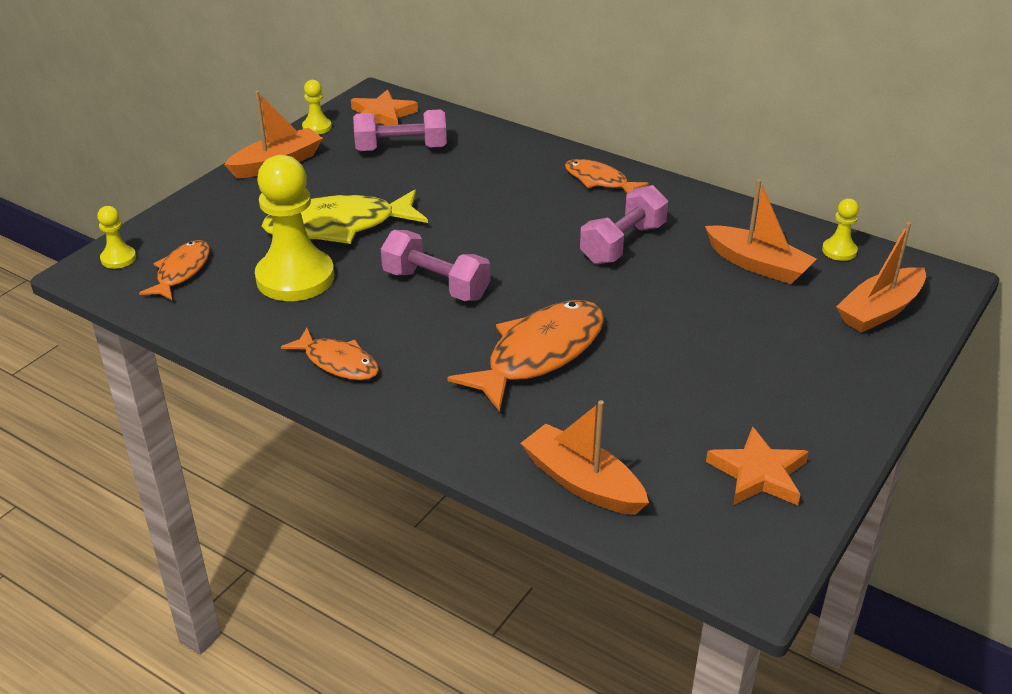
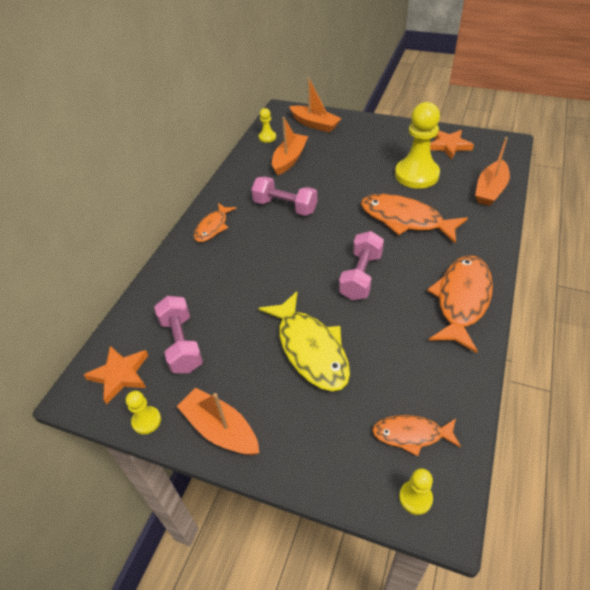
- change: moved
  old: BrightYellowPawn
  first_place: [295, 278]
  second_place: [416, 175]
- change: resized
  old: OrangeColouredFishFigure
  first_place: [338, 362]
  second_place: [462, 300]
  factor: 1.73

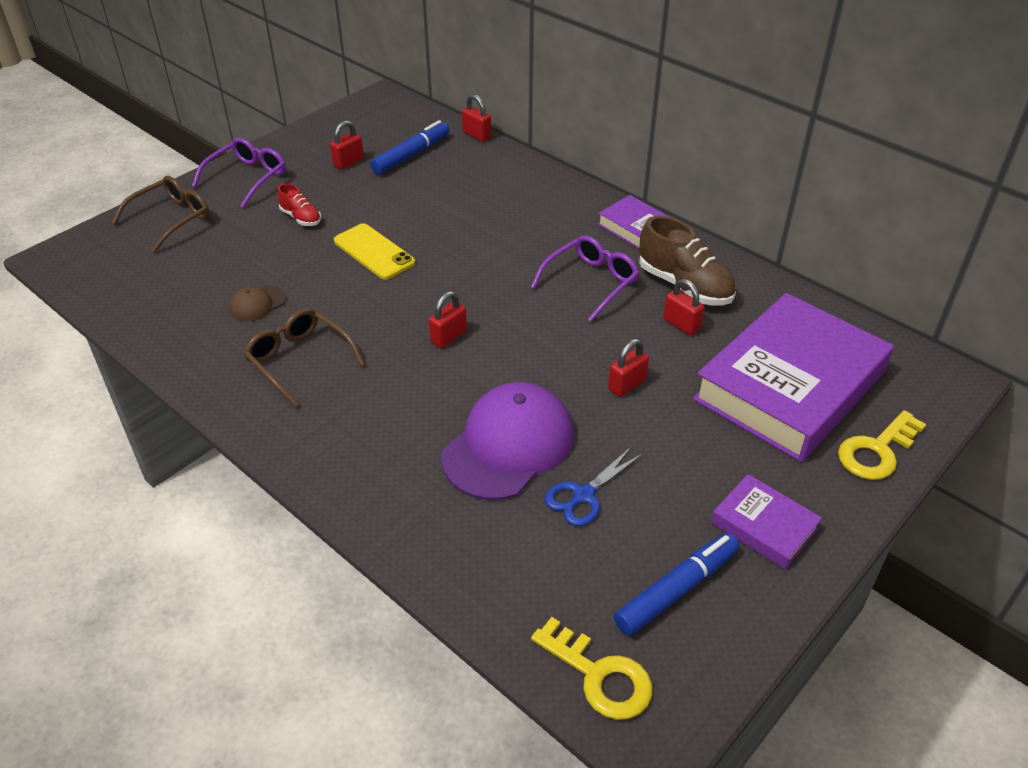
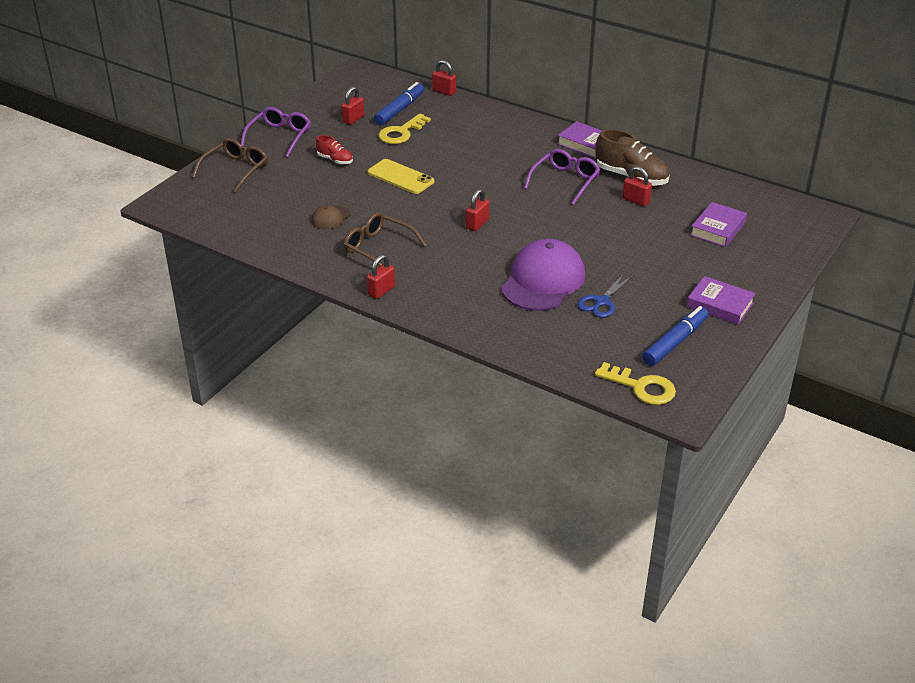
- change: resized
  old: VioletHardback
  first_place: [789, 386]
  second_place: [718, 229]
  factor: 0.46
- change: moved
  old: RedSmallLock
  first_place: [627, 385]
  second_place: [381, 291]
- change: moved
  old: BrightYellowLatchkey
  first_place: [877, 451]
  second_place: [401, 133]

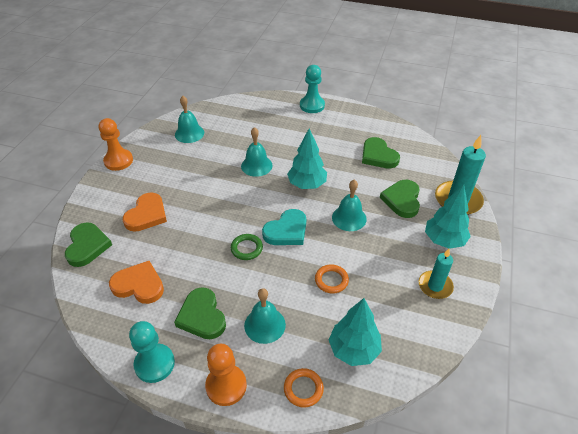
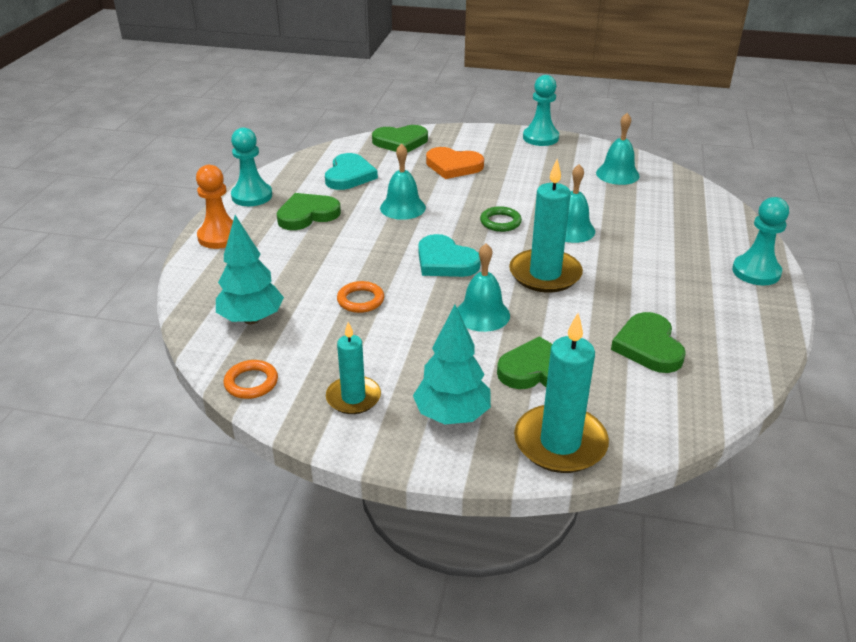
- change: recoloured
  old: OrangeColouredPawn
  new: TurquoisePawn
  first_place: [118, 161]
  second_place: [540, 138]
- change: replaced
  old: TurquoiseTree
  new: TurquoiseWaxCandle
  first_place: [307, 184]
  second_place: [545, 274]
- change: turned
  old: LeafGreenHeart
  first_place: [378, 156]
  second_place: [648, 346]
  degrees: -60
- change: moved
  old: LeafGreenTorus
  first_place: [246, 248]
  second_place: [500, 222]
- change: recoloured
  old: OrangeColouredHeart
  new: TurquoiseHeart
  first_place: [139, 285]
  second_place: [349, 175]
- change: moved
  old: TurquoiseBell
  first_place: [264, 325]
  second_place: [402, 207]
- change: moved
  old: OrangeColouredTorus
  first_place: [303, 389]
  second_place: [251, 383]

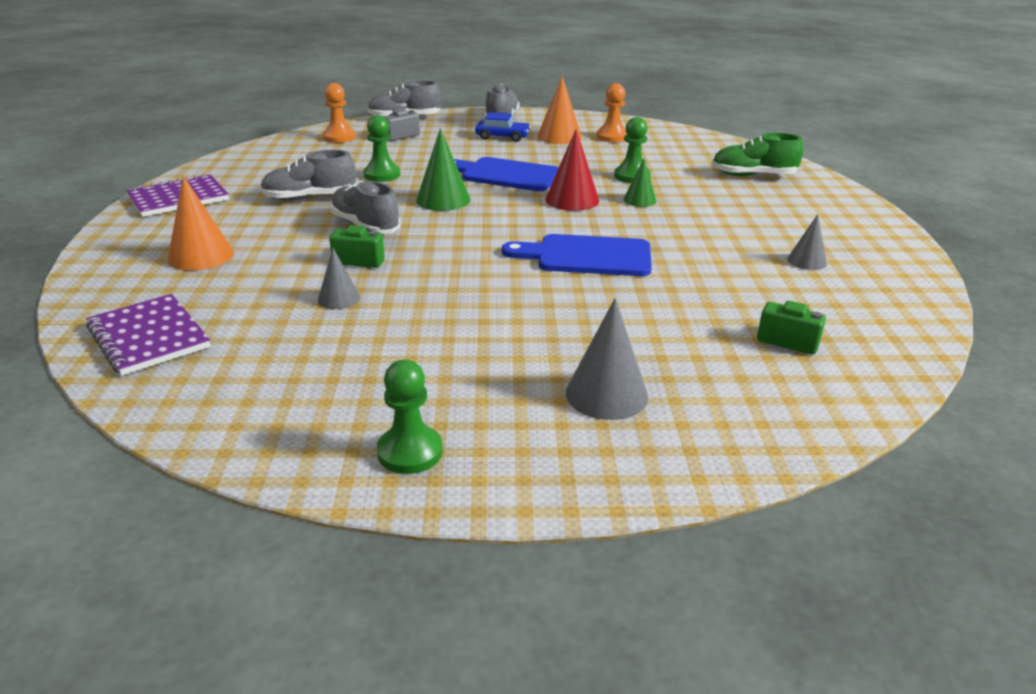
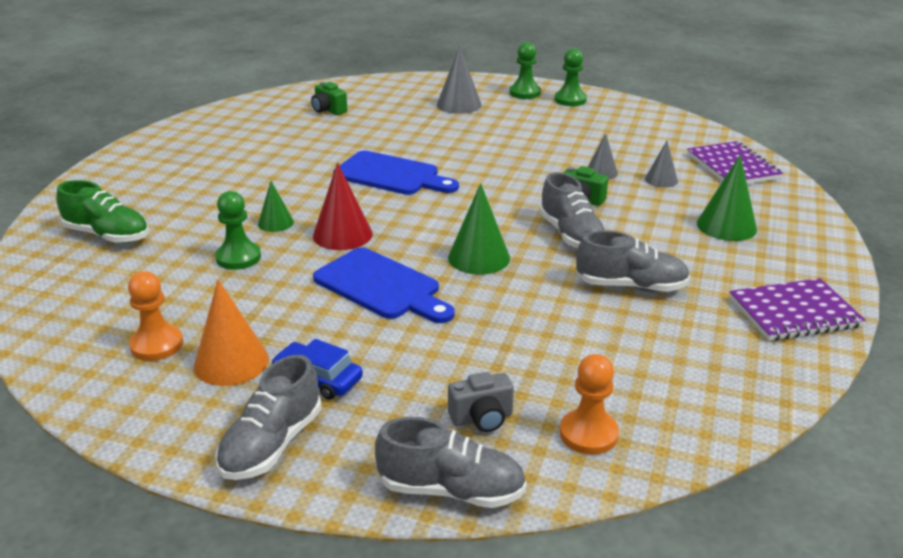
- change: moved
  old: LeafGreenPawn
  first_place: [382, 175]
  second_place: [524, 93]
- change: recoloured
  old: OrangeColouredConeShape
  new: LeafGreenConeShape
  first_place: [201, 256]
  second_place: [726, 226]
- change: moved
  old: AshGreyConeShape
  first_place: [807, 261]
  second_place: [661, 180]

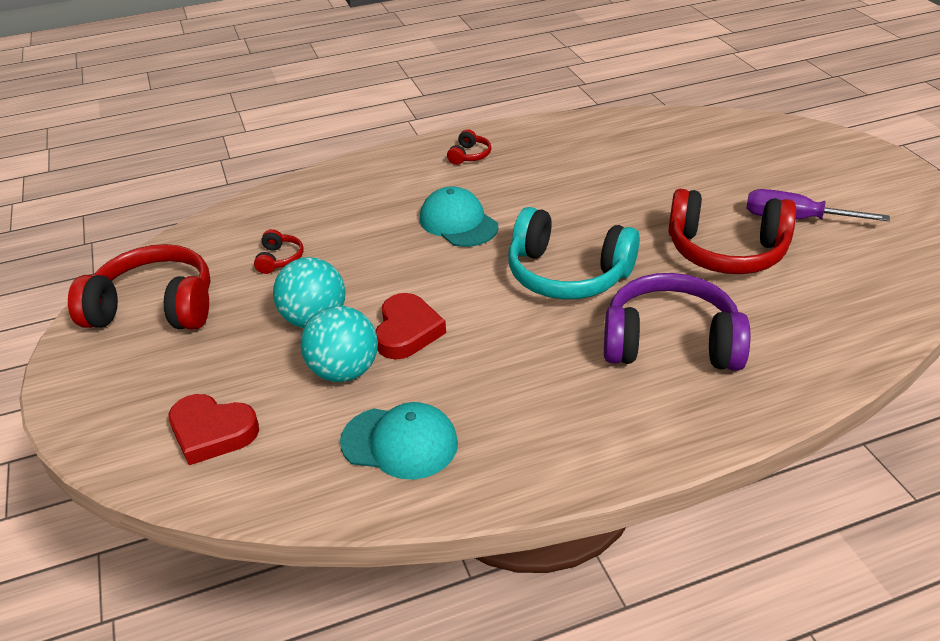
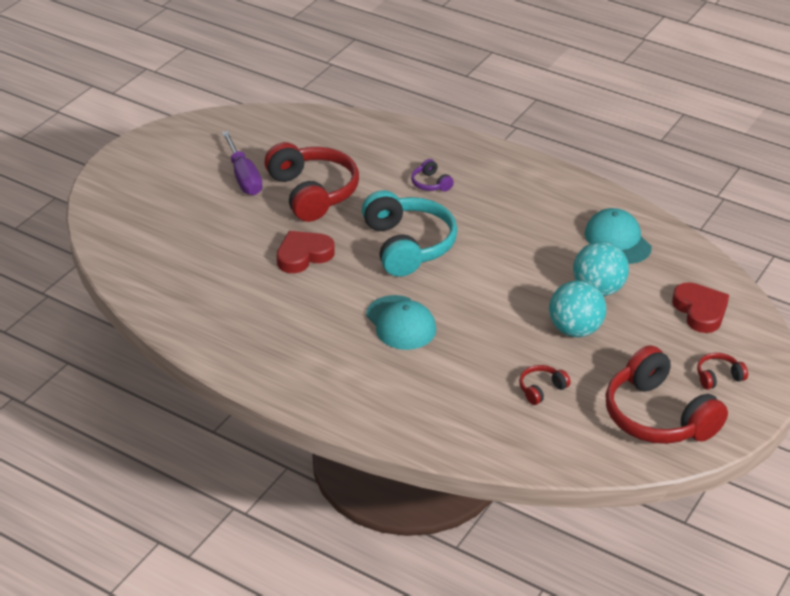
- change: moved
  old: RedHeadphones
  first_place: [469, 155]
  second_place: [718, 377]
- change: turned
  old: TurquoiseBaseballCap
  first_place: [458, 222]
  second_place: [401, 323]
  degrees: -45
- change: resized
  old: VioletHeadphones
  first_place: [670, 342]
  second_place: [430, 183]
  factor: 0.43
- change: moved
  old: RedHeart
  first_place: [407, 331]
  second_place: [303, 255]

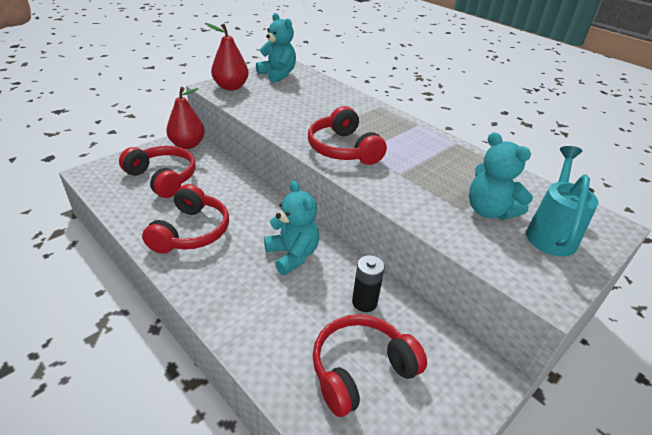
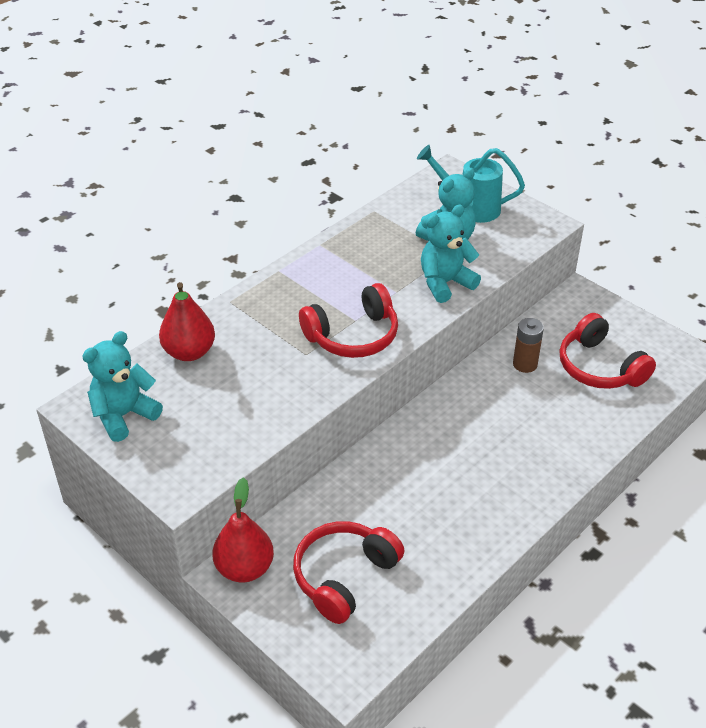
- change: moved
  old: RedToyPear
  first_place: [231, 87]
  second_place: [189, 352]
- change: moved
  old: TurquoiseStuffedBear
  first_place: [292, 255]
  second_place: [445, 283]
- change: removed
  old: RedHeadphones
  first_place: [191, 231]
- change: recoloured
  old: BlackPowerCell
  new: BrownPowerCell
  first_place: [364, 302]
  second_place: [525, 364]

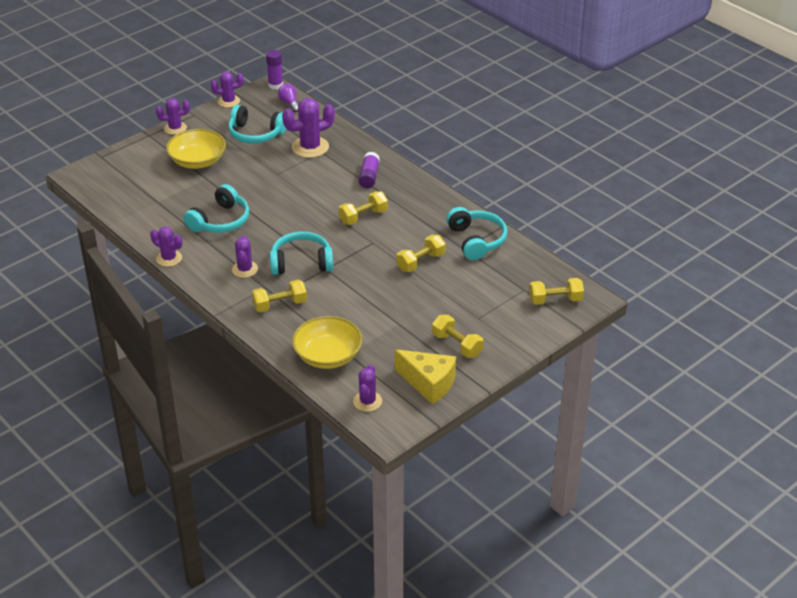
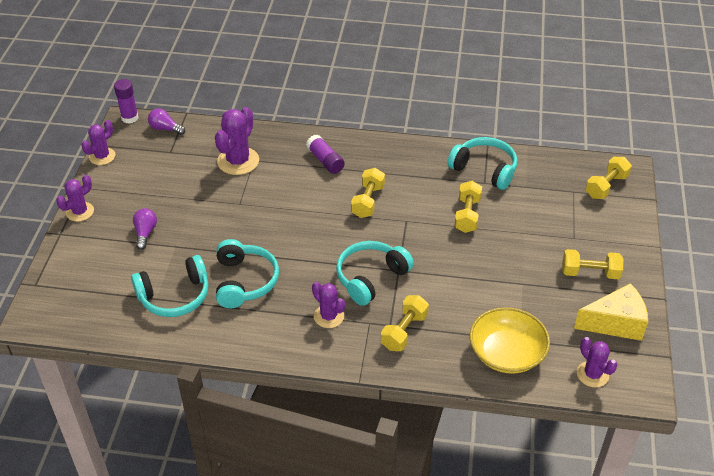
- change: moved
  old: TurquoiseHeadphones
  first_place: [256, 134]
  second_place: [175, 296]
- change: replaced
  old: BrightYellowDeepDish
  new: VioletLightBulb
  first_place: [197, 161]
  second_place: [145, 233]
- change: removed
  old: VioletPricklyPlant
  first_place: [169, 258]

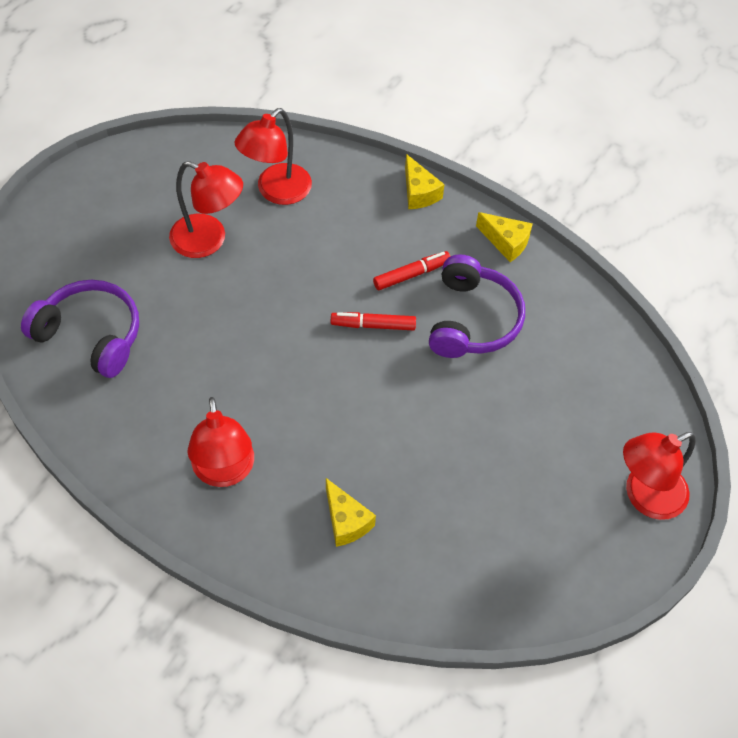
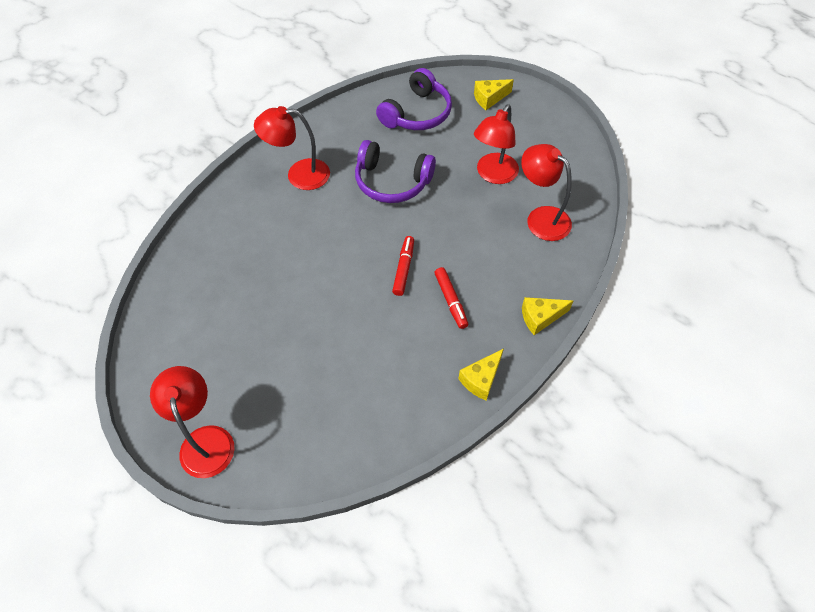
- change: moved
  old: VioletHeadphones
  first_place: [472, 320]
  second_place: [392, 182]
- change: moved
  old: BrightYellowCheese
  first_place: [346, 521]
  second_place: [489, 98]

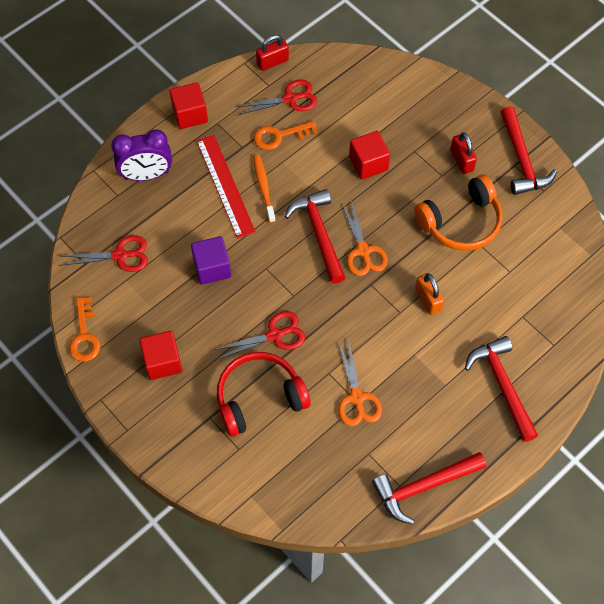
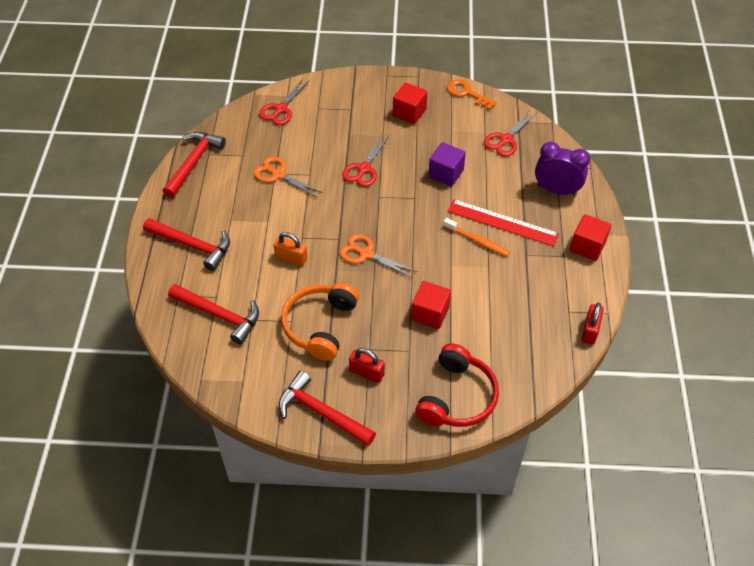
- change: moved
  old: RedPairOfScissors
  first_place: [290, 99]
  second_place: [281, 109]
- change: removed
  old: OrangeColouredLatchkey
  first_place: [279, 136]
- change: turned
  old: VioletClock
  first_place: [147, 175]
  second_place: [556, 190]
  degrees: 75
- change: moved
  old: RedHammer
  first_place: [319, 234]
  second_place: [219, 315]
- change: moved
  old: RedHeadphones
  first_place: [259, 398]
  second_place: [456, 397]

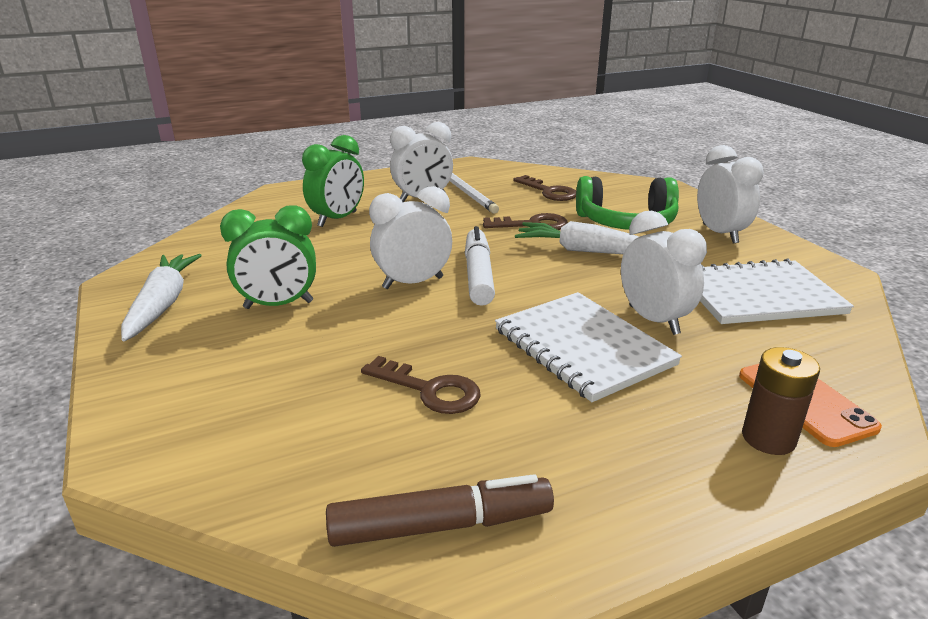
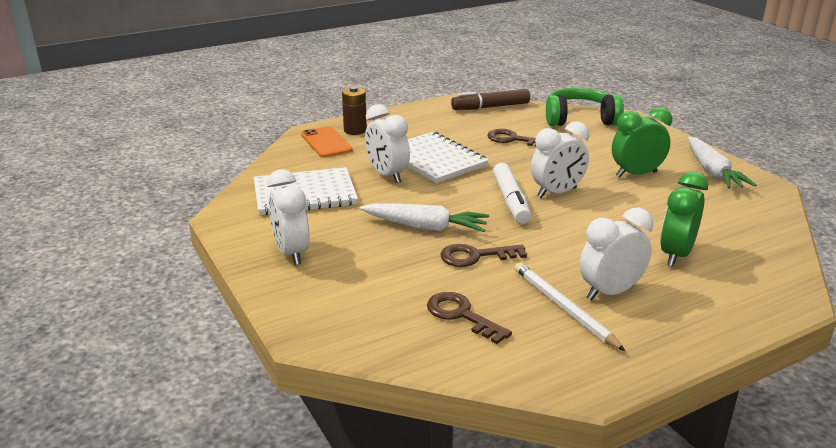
- change: moved
  old: LeafGreenHeadphones
  first_place: [626, 223]
  second_place: [579, 119]

